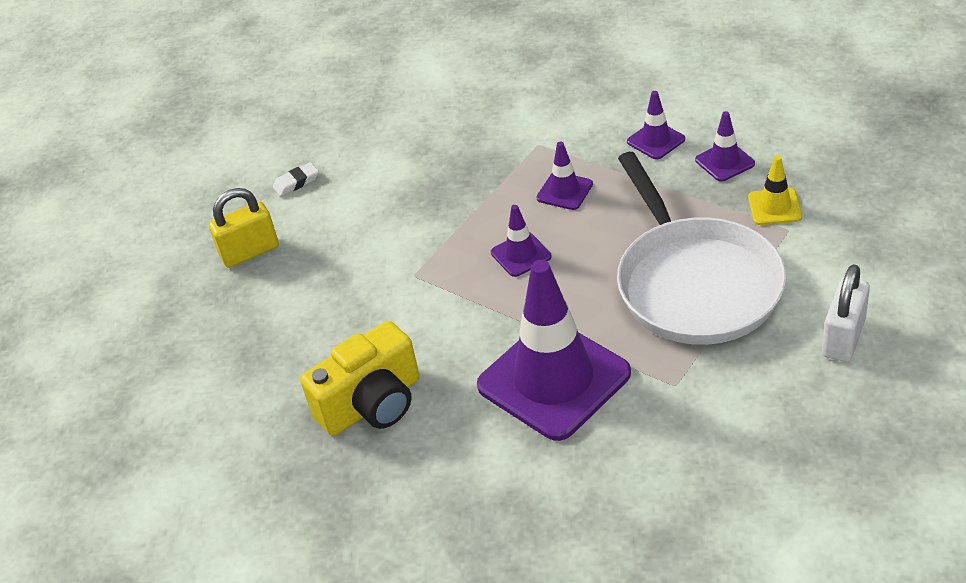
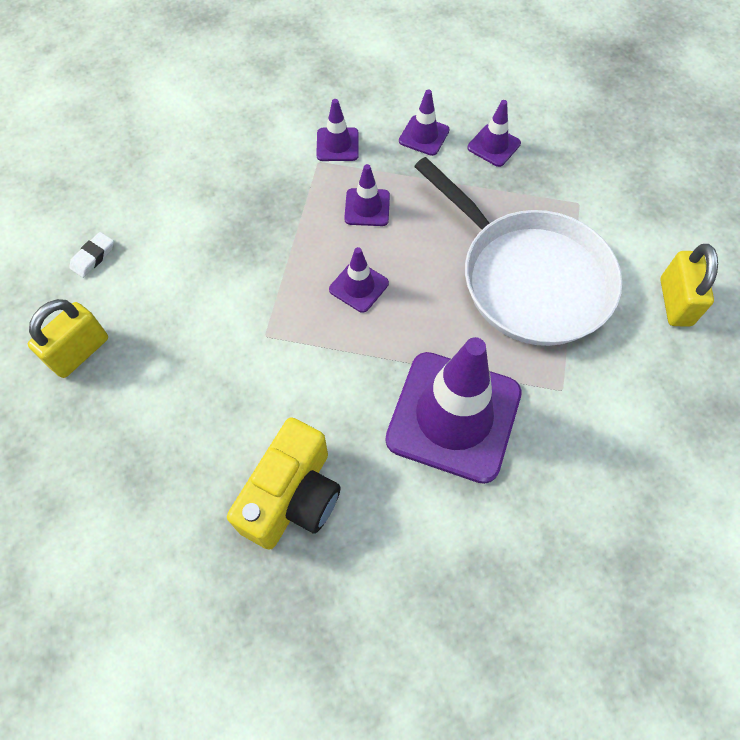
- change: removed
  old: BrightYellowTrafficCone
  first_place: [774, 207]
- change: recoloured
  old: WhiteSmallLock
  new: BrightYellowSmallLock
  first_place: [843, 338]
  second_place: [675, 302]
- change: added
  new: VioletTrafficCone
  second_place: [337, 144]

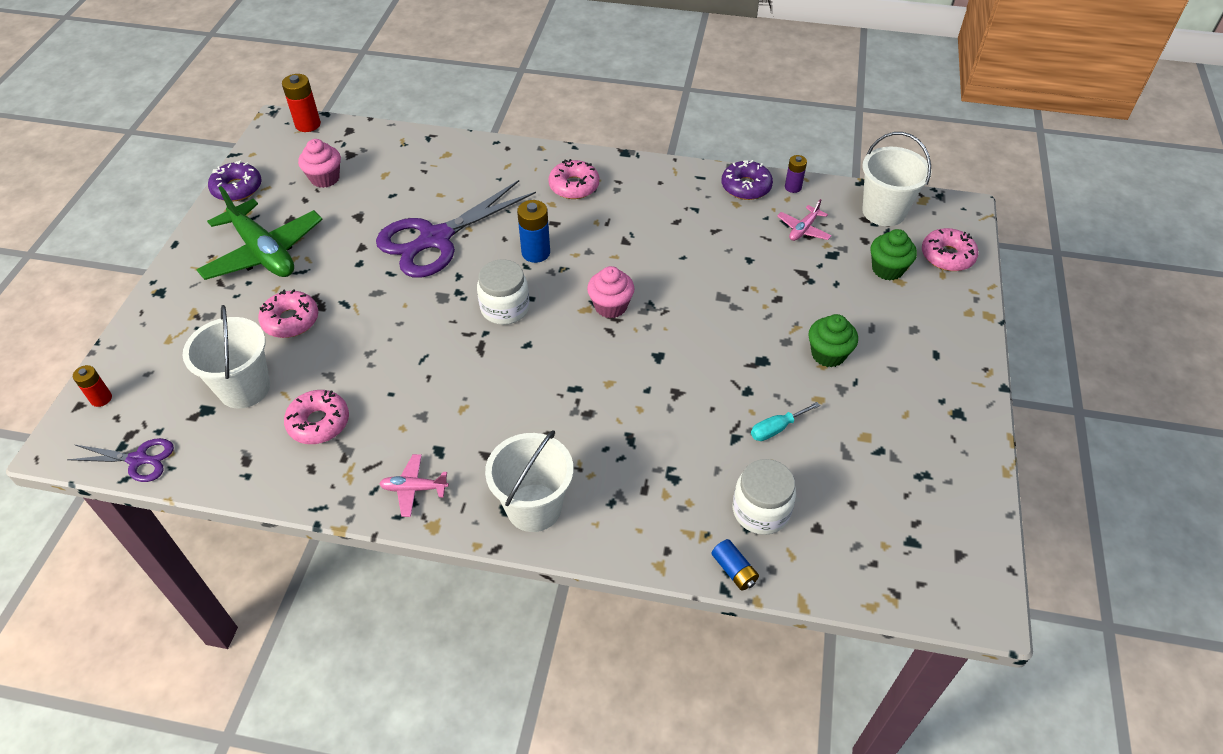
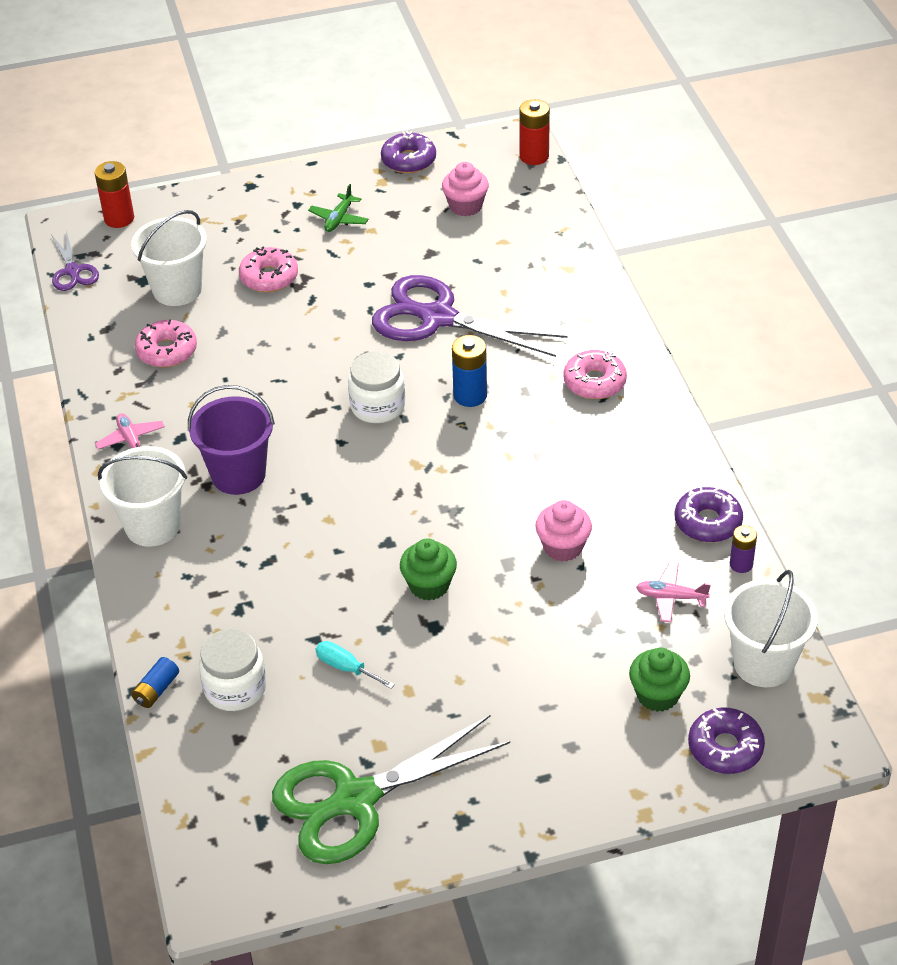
- change: resized
  old: LeafGreenAeroplane
  first_place: [263, 252]
  second_place: [339, 219]
  factor: 0.46
- change: recoloured
  old: RosePinkDonut
  new: VioletDonut
  first_place: [947, 256]
  second_place: [725, 748]
- change: moved
  old: RosePinkCupcake
  first_place: [610, 306]
  second_place: [563, 547]
- change: moved
  old: LeafGreenCupcake
  first_place: [828, 354]
  second_place: [429, 585]
- change: resized
  old: RedPowerCell
  first_place: [101, 398]
  second_place: [119, 219]
  factor: 1.58
- change: added
  new: VioletPail
  second_place: [238, 475]
- change: added
  new: LeafGreenPairOfScissors
  second_place: [354, 800]

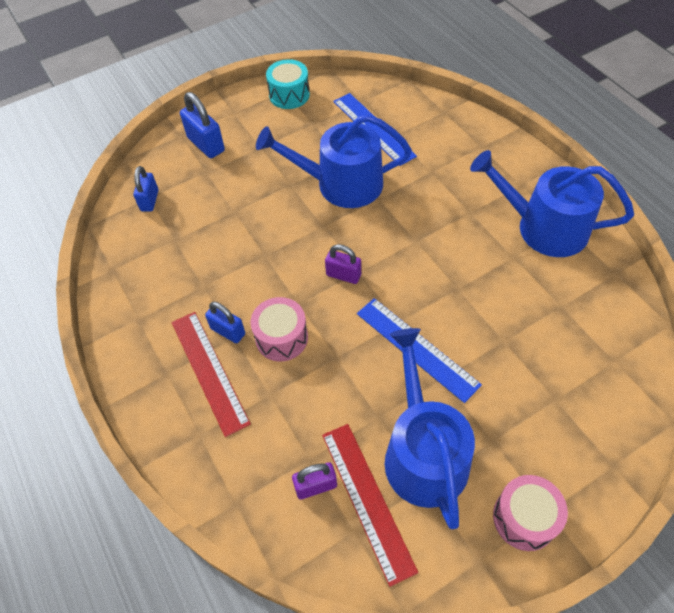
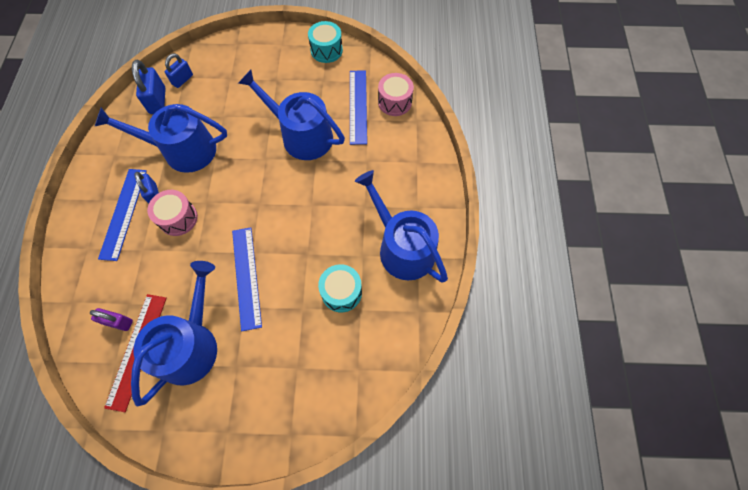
- change: moved
  old: CobaltSmallLock
  first_place: [206, 144]
  second_place: [158, 101]
- change: removed
  old: VioletSmallLock
  first_place: [343, 275]
- change: recoloured
  old: RedRuler
  new: CobaltRuler
  first_place: [209, 371]
  second_place: [124, 213]
- change: moved
  old: RosePinkToyDrum
  first_place: [524, 518]
  second_place: [394, 102]
- change: added
  new: CobaltSprinklingCan
  second_place: [182, 150]
- change: added
  new: TurquoiseToyDrum
  second_place: [341, 292]

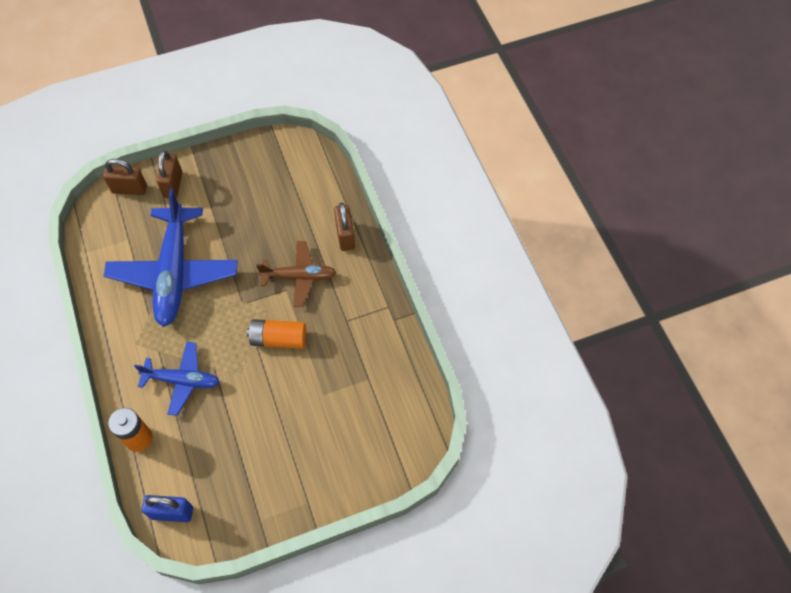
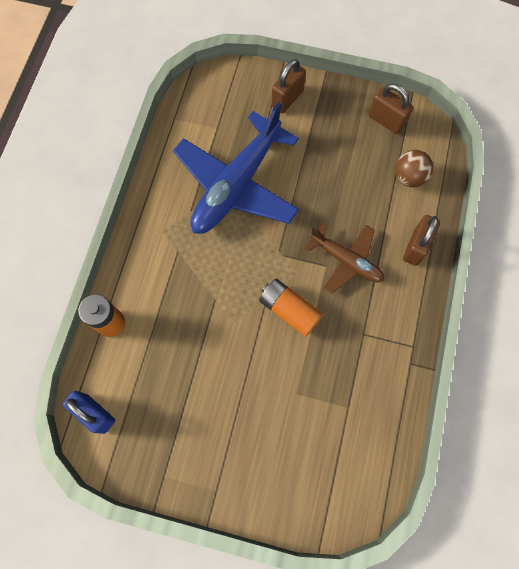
- change: moved
  old: BrownSmallLock
  first_place: [129, 189]
  second_place: [386, 121]
- change: removed
  old: CobaltAeroplane
  first_place: [182, 380]
- change: added
  new: BrownBall
  second_place: [409, 177]

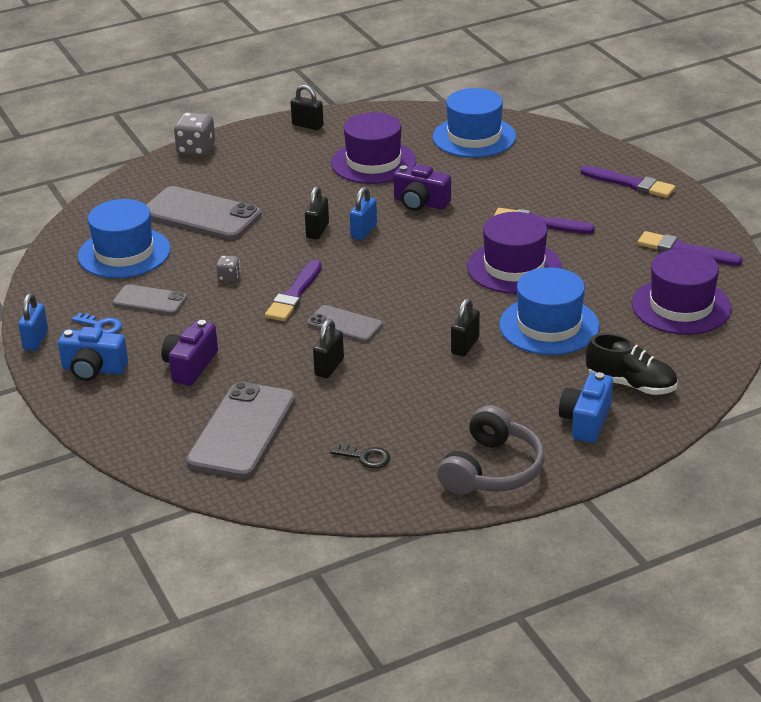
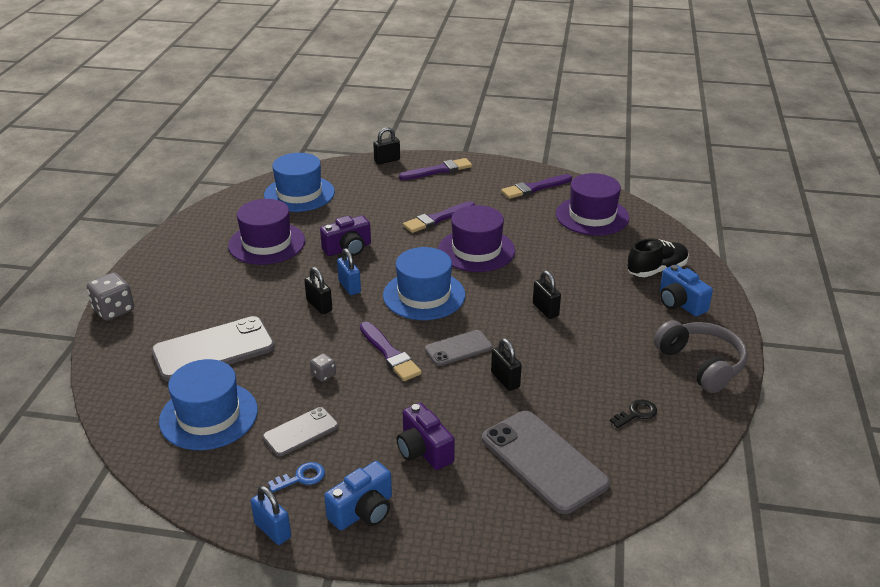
- change: moved
  old: BlackSmallLock
  first_place: [307, 125]
  second_place: [387, 160]
- change: moved
  old: CobaltHat
  first_place: [549, 326]
  second_place: [424, 295]

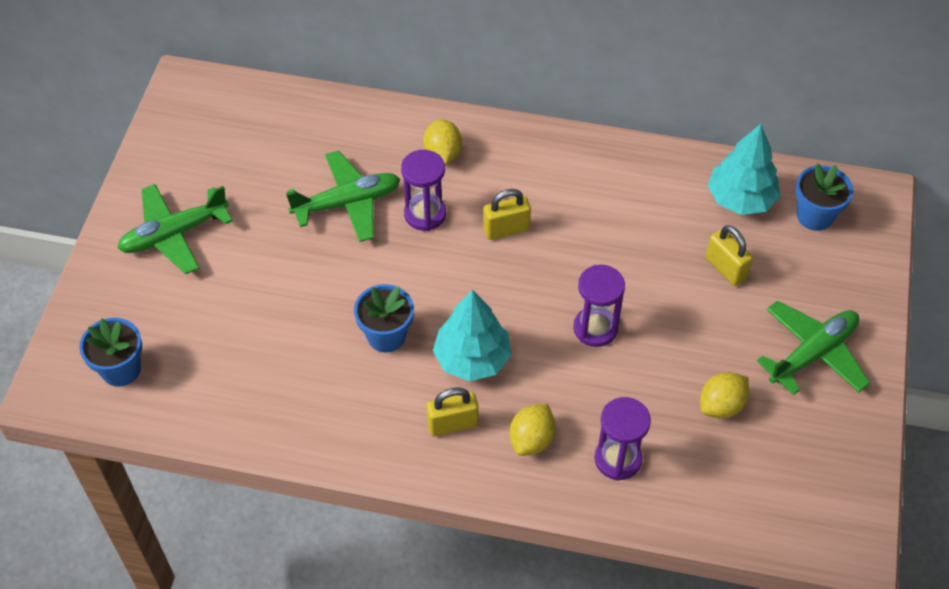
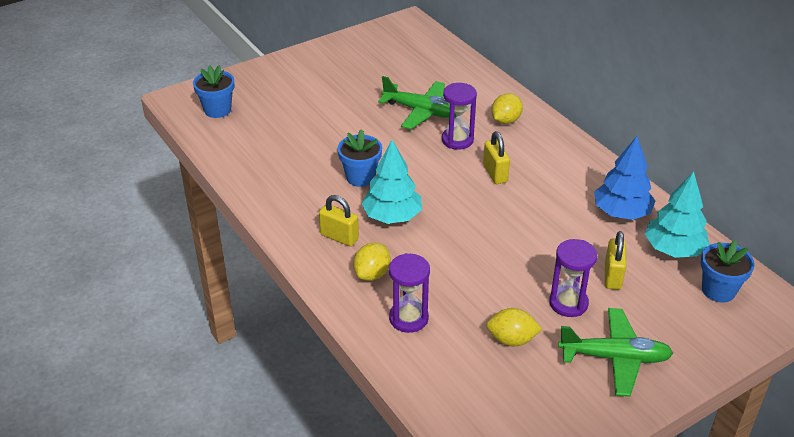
- change: removed
  old: LeafGreenAeroplane
  first_place: [174, 234]
- change: turned
  old: BrightYellowSmallLock
  first_place: [506, 229]
  second_place: [495, 173]
  degrees: 45
- change: moved
  old: VioletSandglass
  first_place: [595, 328]
  second_place: [568, 303]
- change: turned
  old: BrightYellowLemon
  first_place: [531, 439]
  second_place: [372, 274]
  degrees: -45
- change: added
  new: CobaltTree
  second_place: [621, 212]

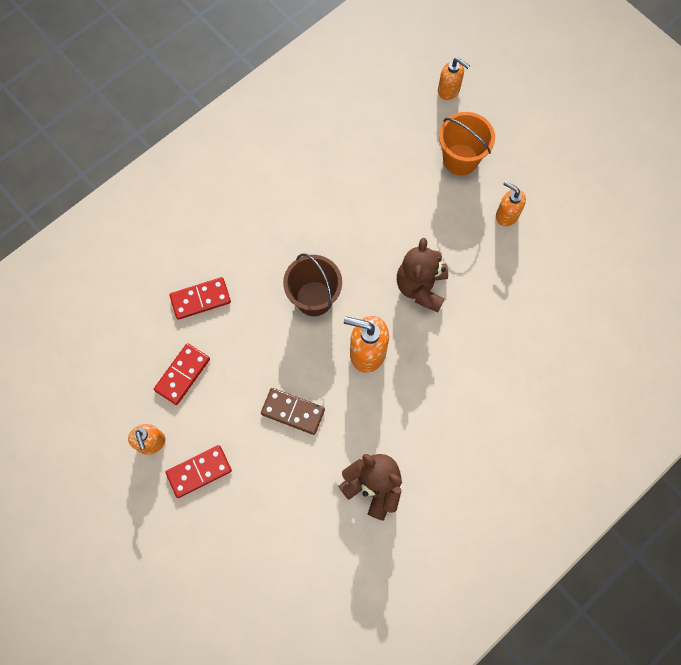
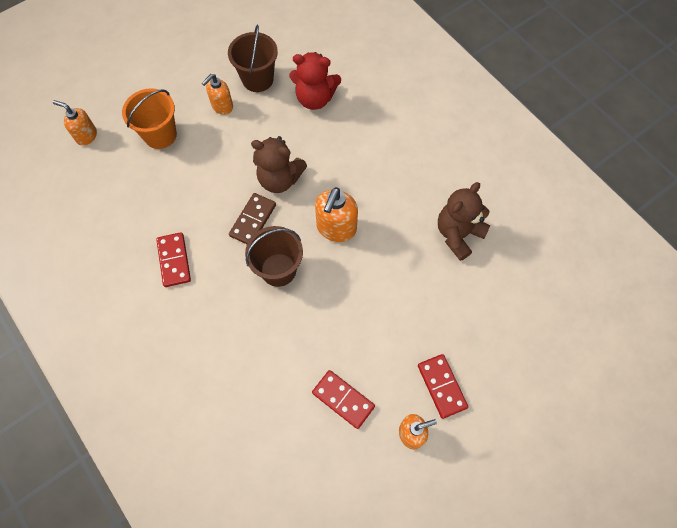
- change: turned
  old: OrangeColouredSoapPump
  first_place: [449, 90]
  second_place: [86, 136]
  degrees: -105
- change: moved
  old: RedDominoTile
  first_place: [200, 299]
  second_place: [174, 260]
- change: moved
  old: BrownDominoTile
  first_place: [293, 412]
  second_place: [253, 220]
- change: added
  new: BrownPail
  second_place: [257, 79]
- change: added
  new: RedStuffedBear
  second_place: [315, 98]

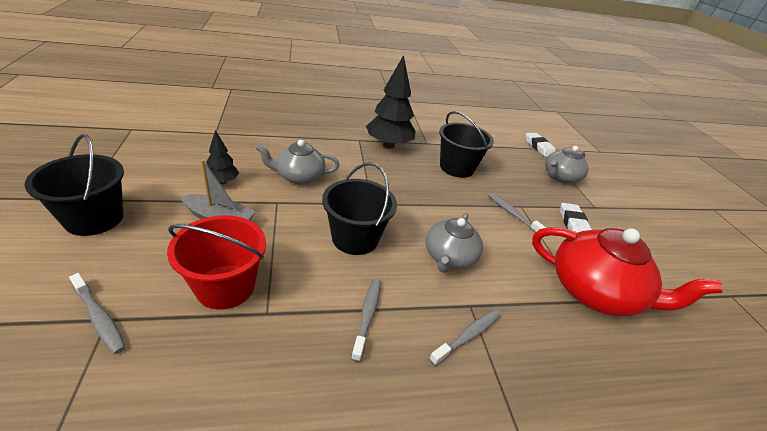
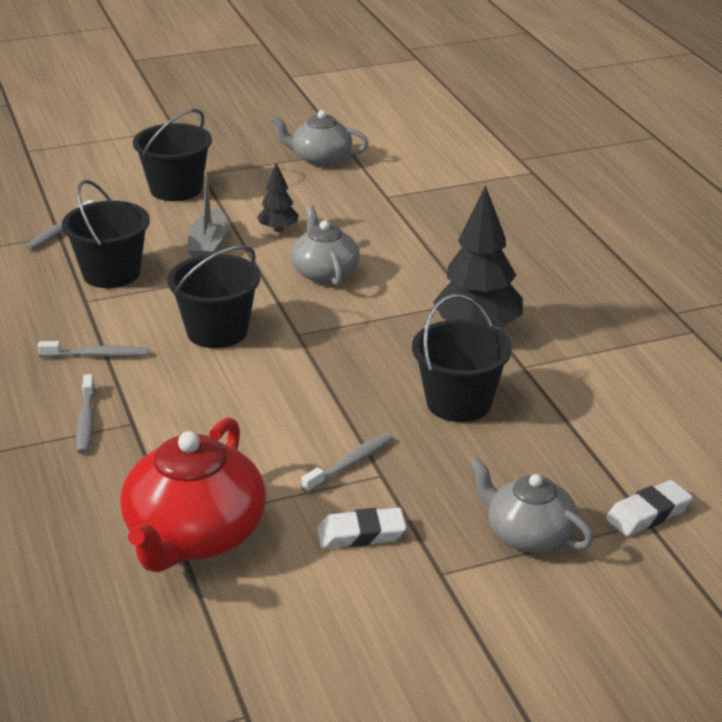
- change: moved
  old: AshGreyChinaTeapot
  first_place: [449, 257]
  second_place: [320, 158]
- change: recoloured
  old: RedPail
  new: BlackPail
  first_place: [225, 286]
  second_place: [111, 273]
- change: turned
  old: AshGreyDentalBrush
  first_place: [468, 336]
  second_place: [86, 421]
  degrees: 45

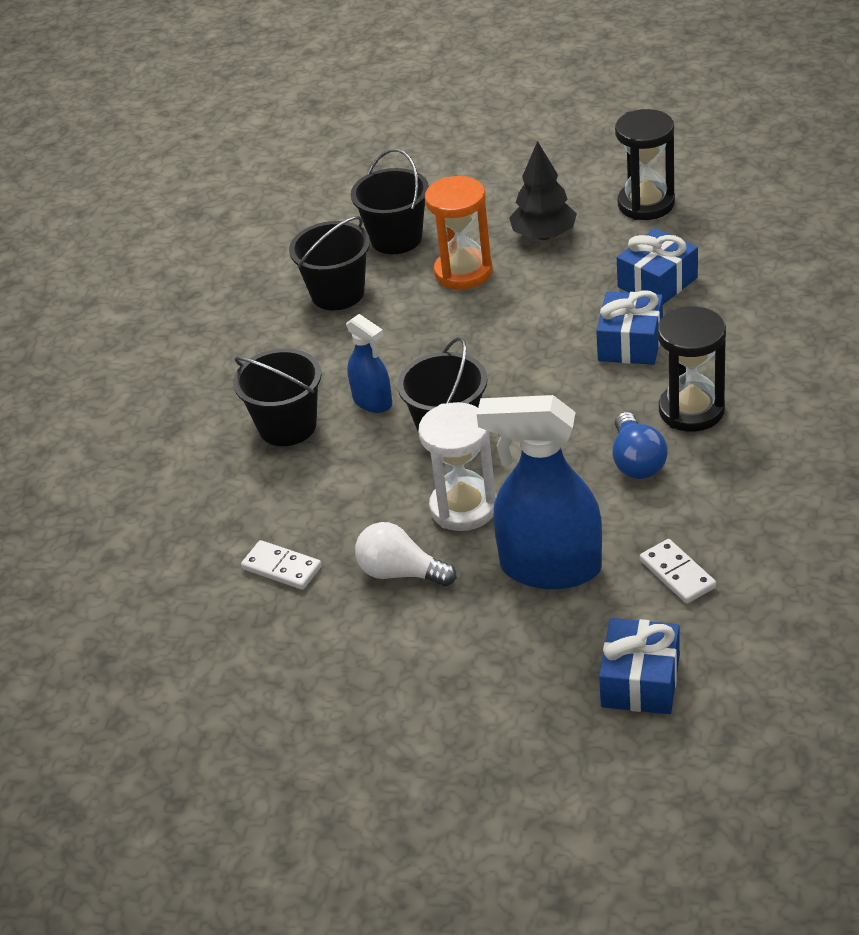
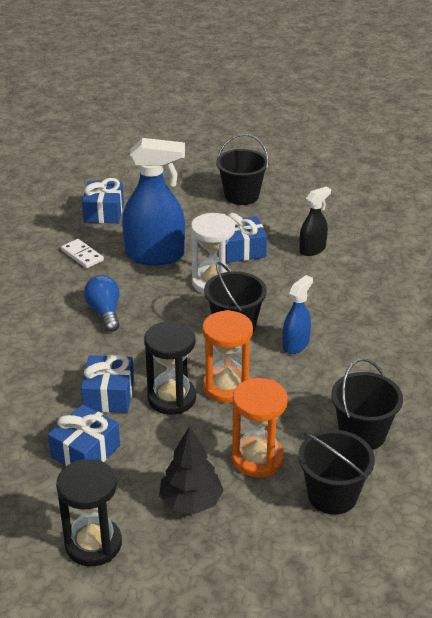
- change: moved
  old: BlackSandglass
  first_place: [691, 410]
  second_place: [171, 398]
- change: turned
  old: CobaltSprayBottle
  first_place: [373, 401]
  second_place: [295, 345]
  degrees: 90
- change: moved
  old: BlackPail
  first_place: [287, 426]
  second_place: [241, 196]
- change: replaced
  old: WhiteLightBulb
  new: CobaltWrappedGift
  first_place: [401, 573]
  second_place: [241, 250]
- change: replaced
  old: WhiteDominoTile
  new: BlackSprayBottle
  first_place: [282, 567]
  second_place: [312, 249]
- change: added
  new: OrangeColouredSandglass
  second_place: [227, 387]

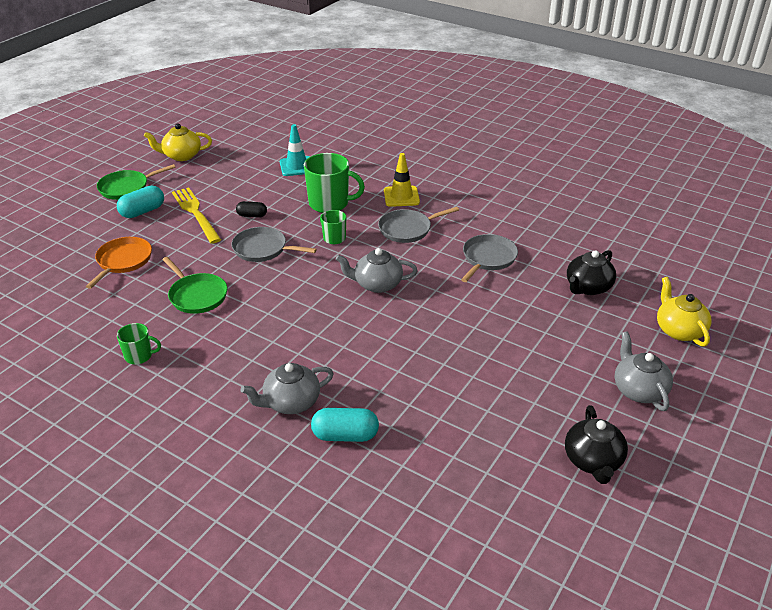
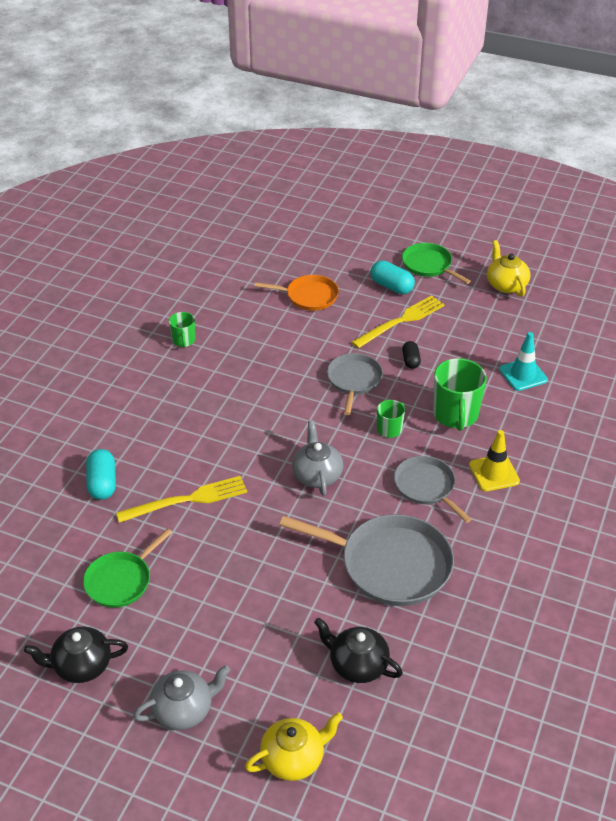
- change: resized
  old: AshGreyPan
  first_place: [488, 258]
  second_place: [390, 564]
  factor: 1.68
- change: moved
  old: LeafGreenPan
  first_place: [197, 295]
  second_place: [121, 581]
- change: removed
  old: AshGreyChinaTeapot
  first_place: [290, 402]
- change: added
  new: BrightYellowFork
  second_place: [187, 500]

